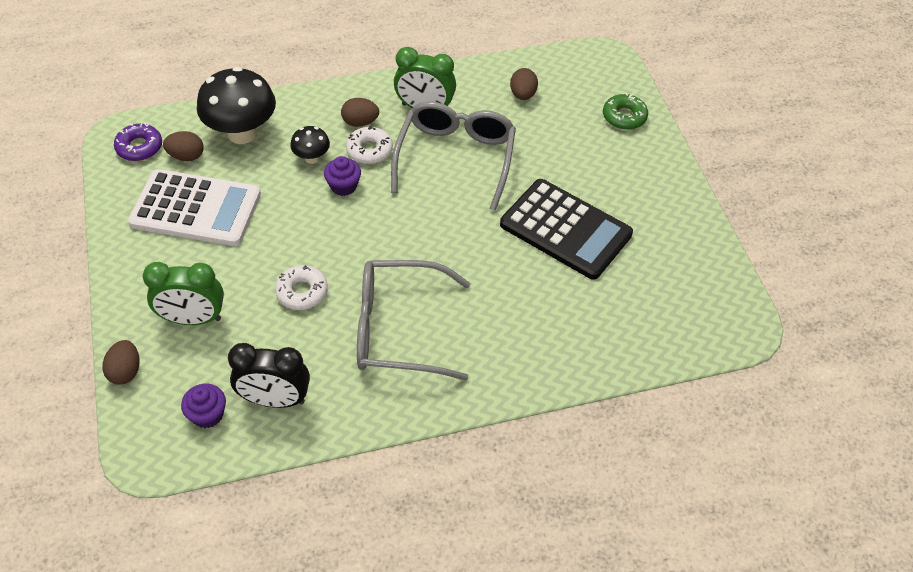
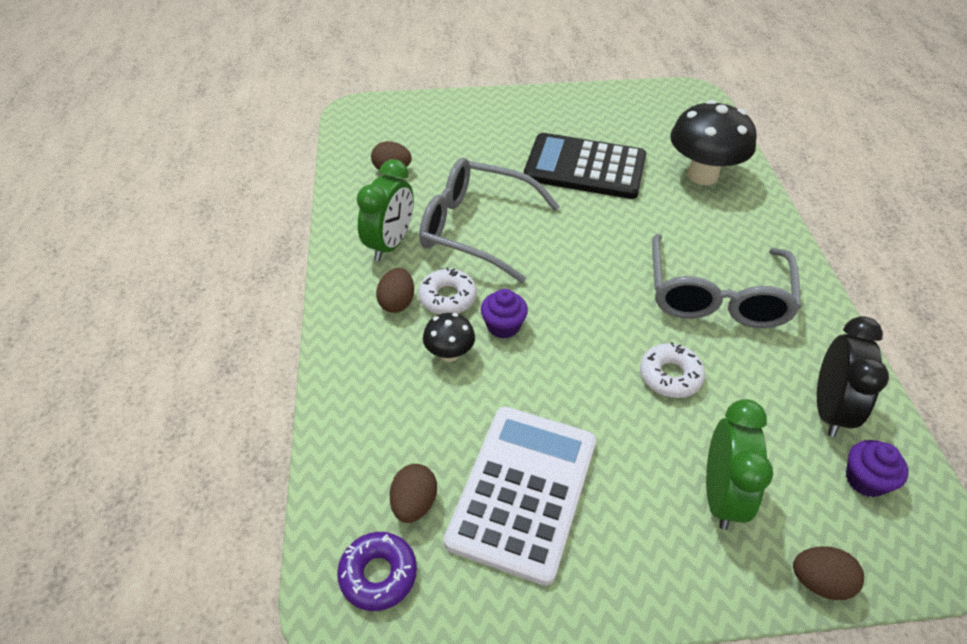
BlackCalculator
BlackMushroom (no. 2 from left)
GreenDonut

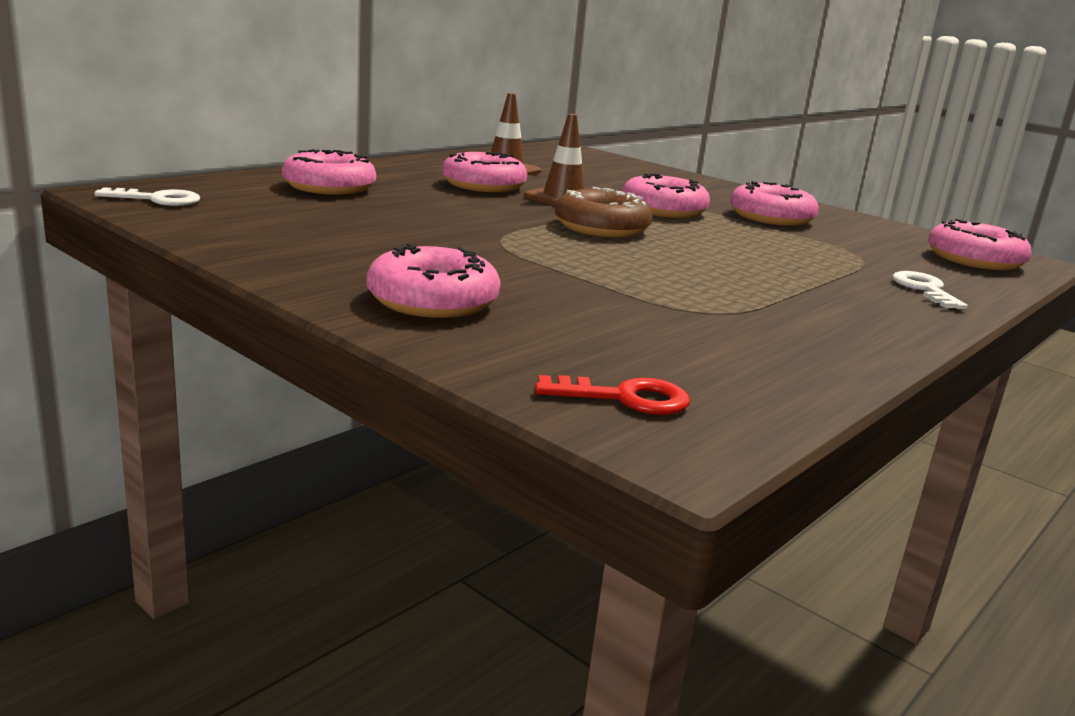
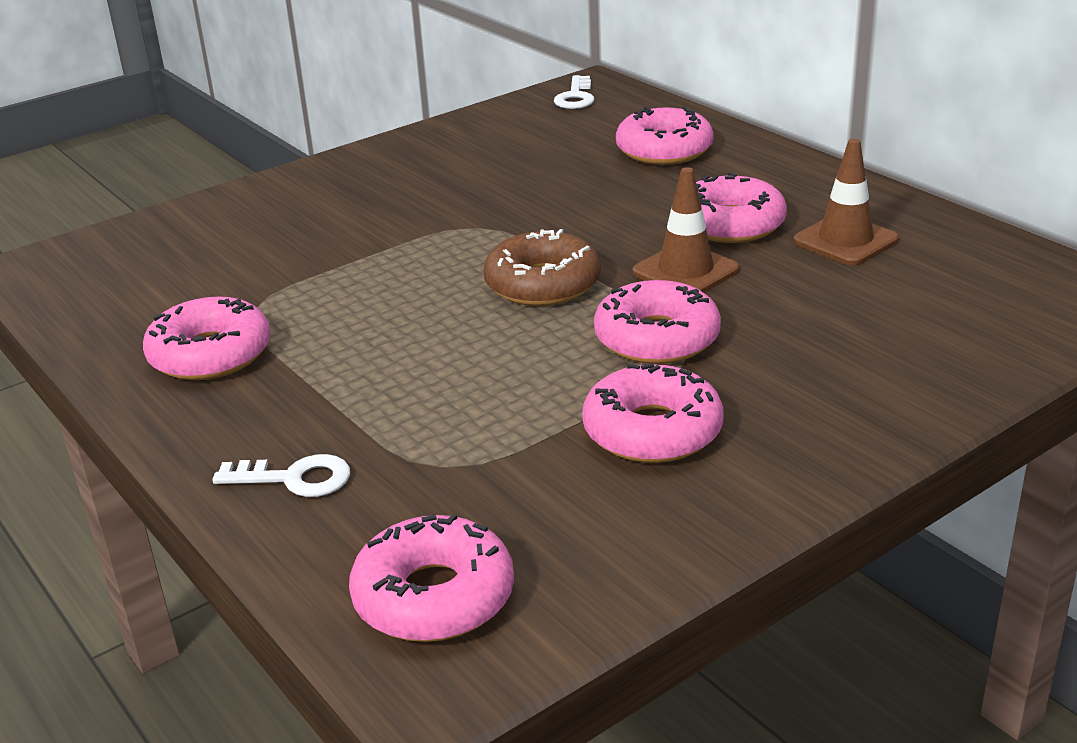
PinkDonut (no. 1 from left)
RedKey

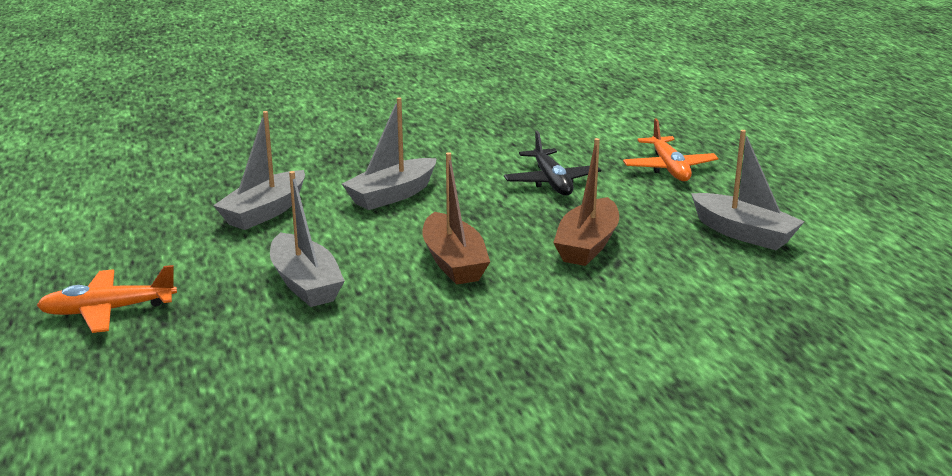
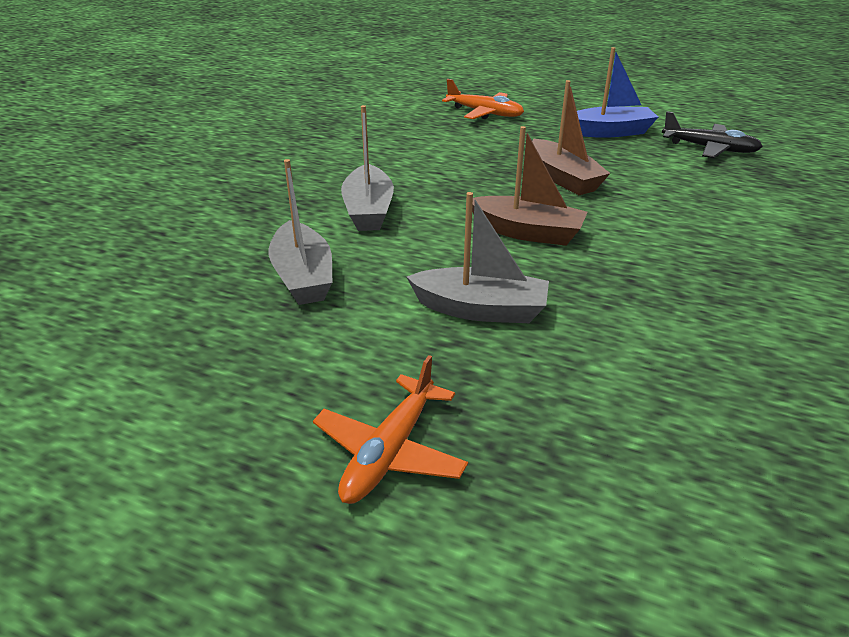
BlueBoat
BlackPlane

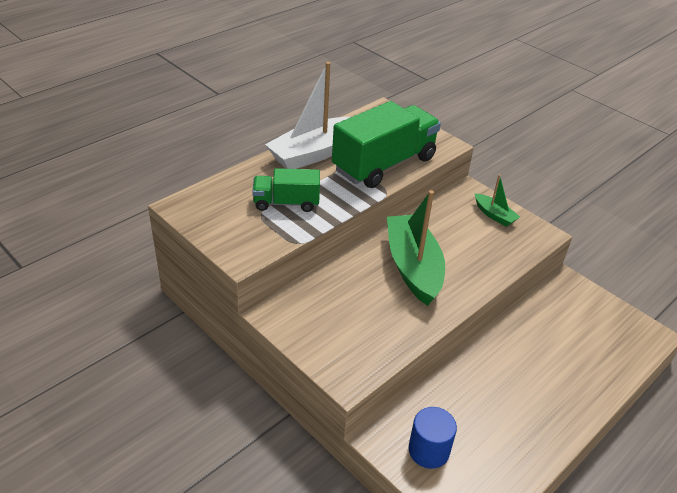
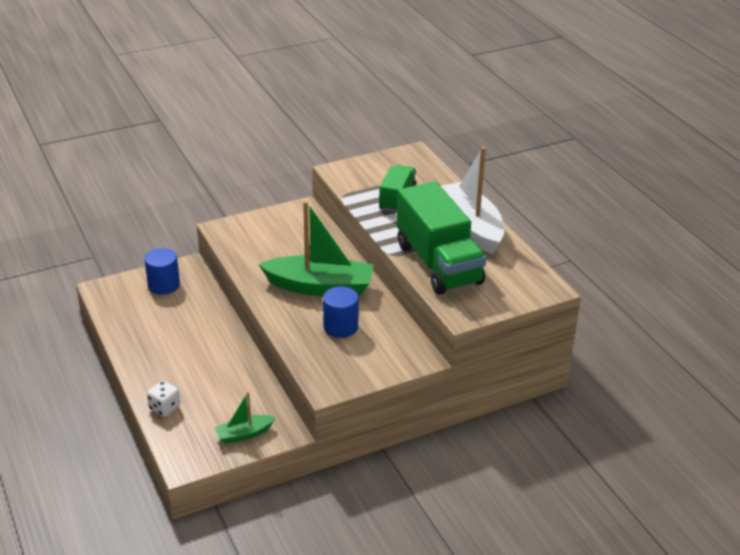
WhiteDice
GreenBoat (no. 1 from left)
BlueCylinder (no. 2 from left)

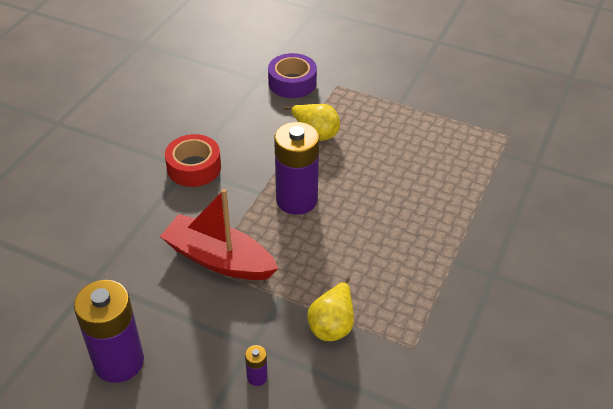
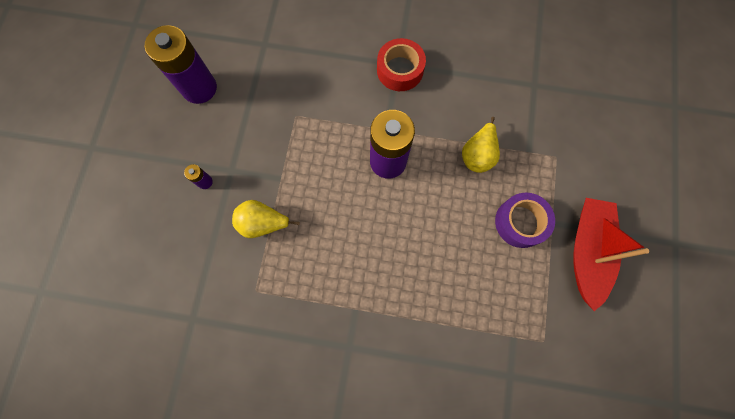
PurpleTape
RedBoat

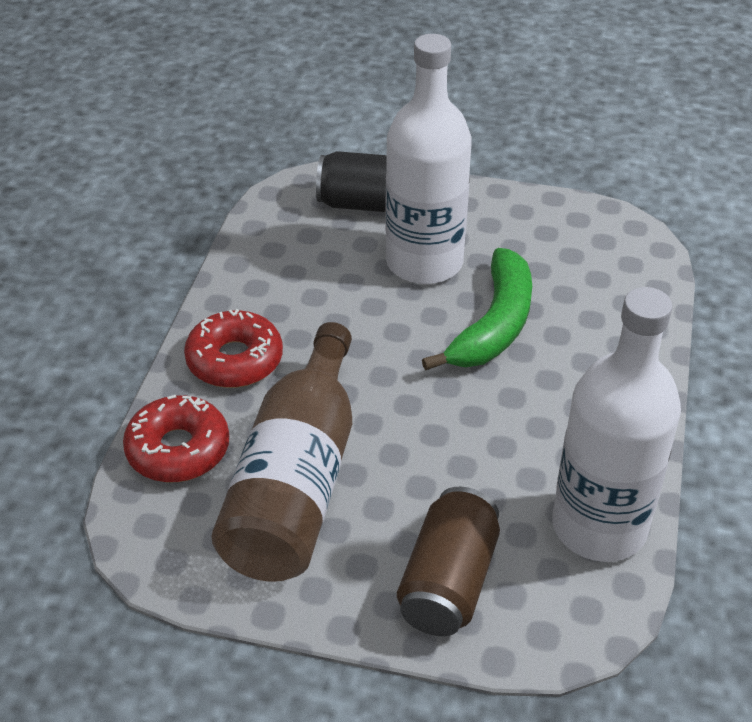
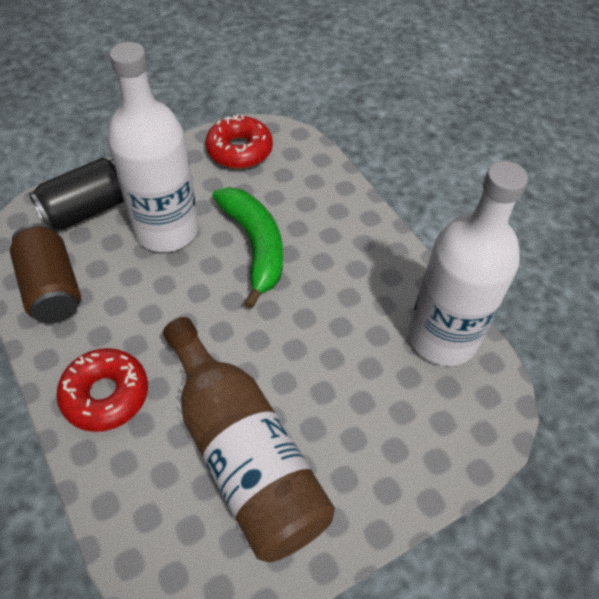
BrownCan
RedDonut (no. 2 from left)

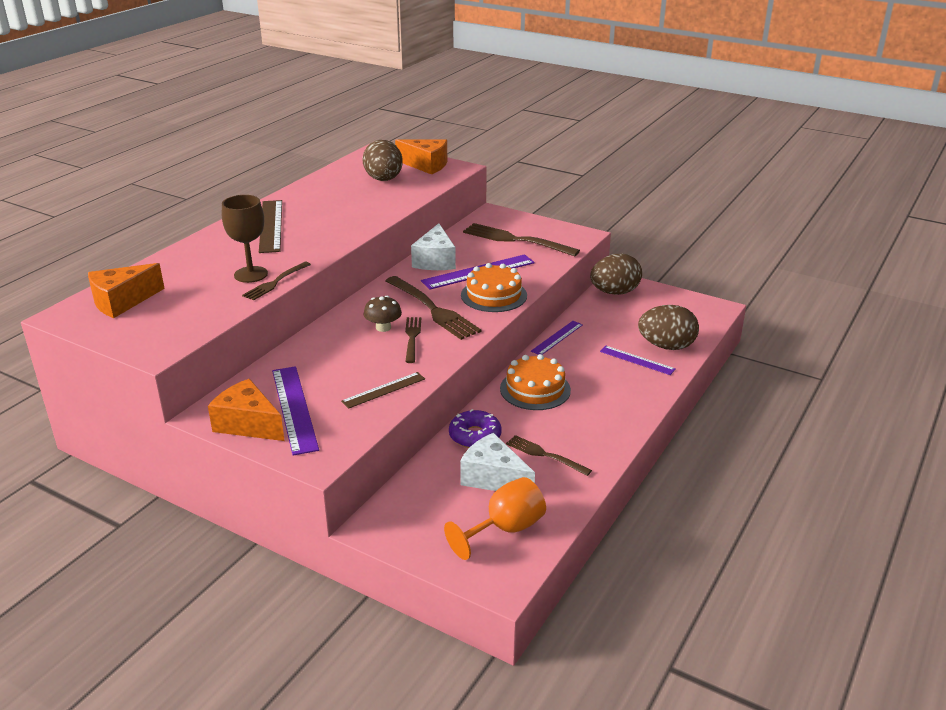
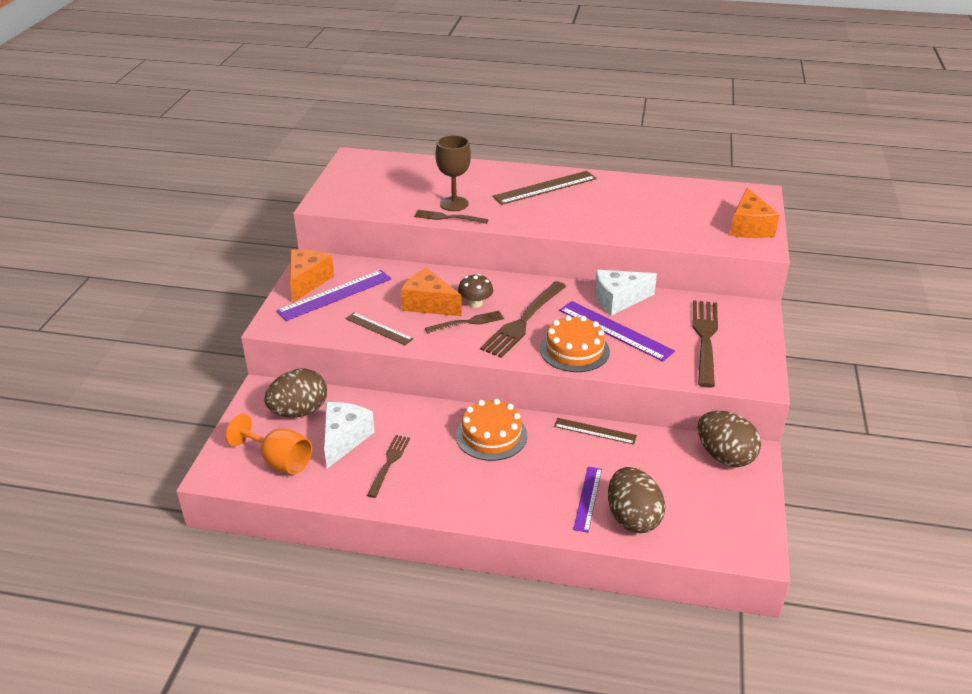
BrownEgg (no. 1 from left)
OrangeCheese (no. 2 from left)
BrownRuler (no. 3 from left)
PurpleDonut

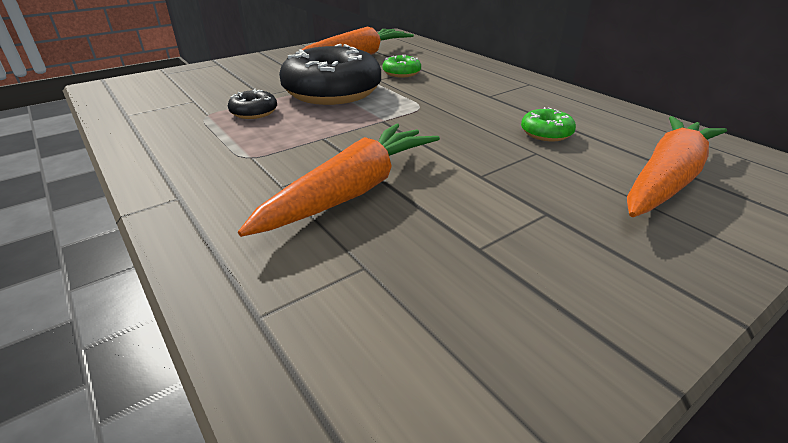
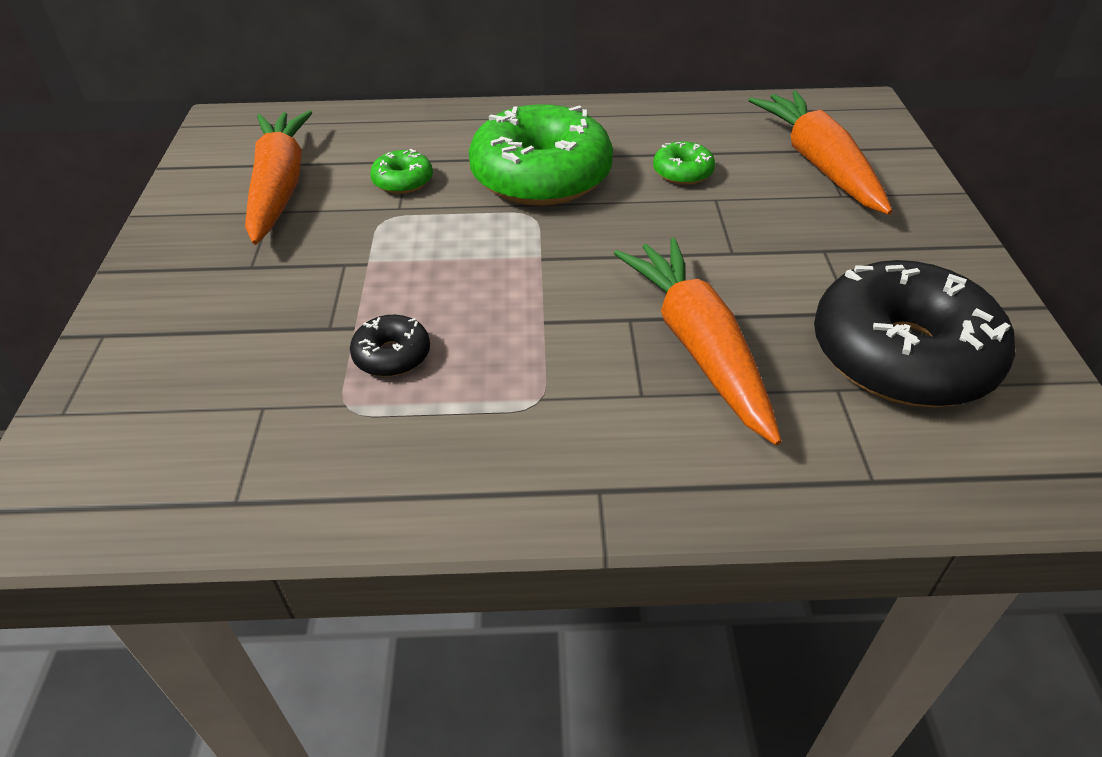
GreenDonut (no. 2 from left)
BlackDonut (no. 2 from left)

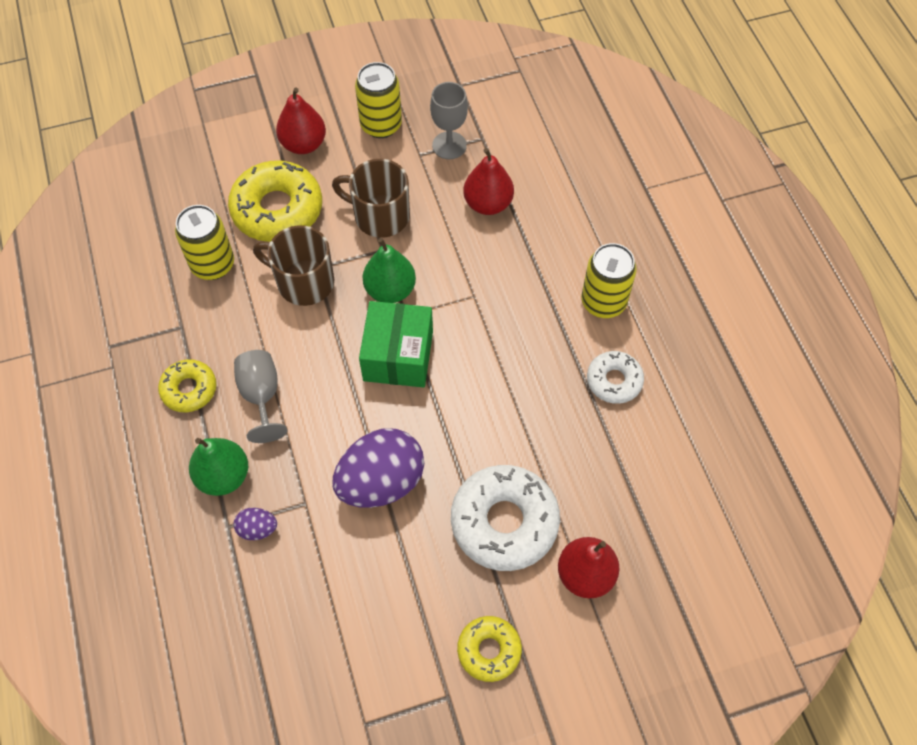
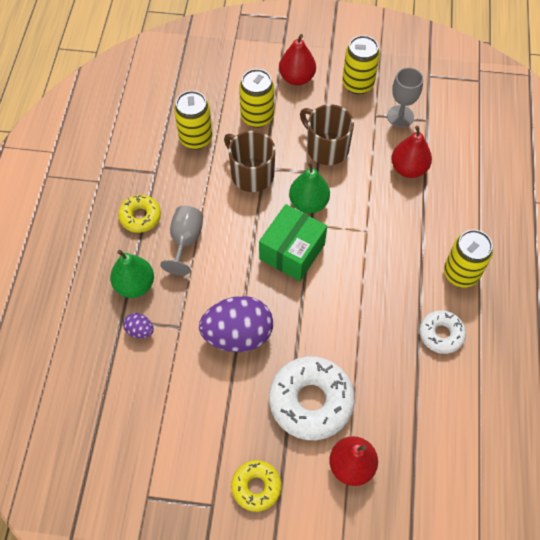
YellowCan (no. 2 from left)

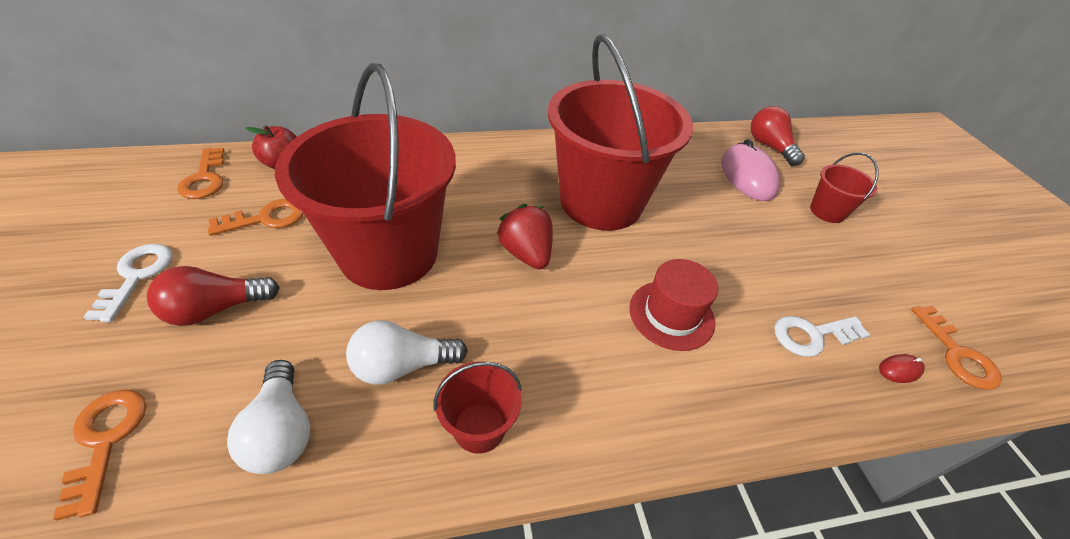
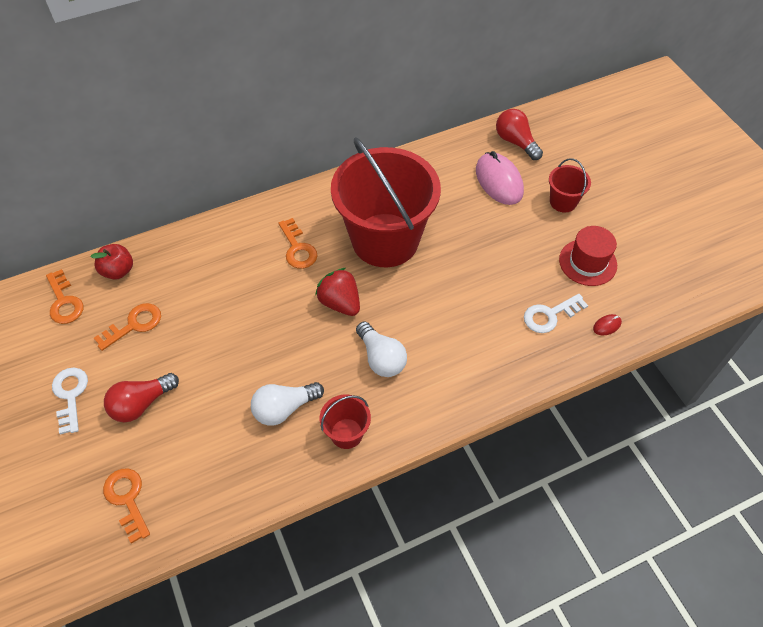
OrangeKey (no. 4 from left)
WhiteLightBulb (no. 2 from left)
RedHat
RedBucket (no. 1 from left in the first image)

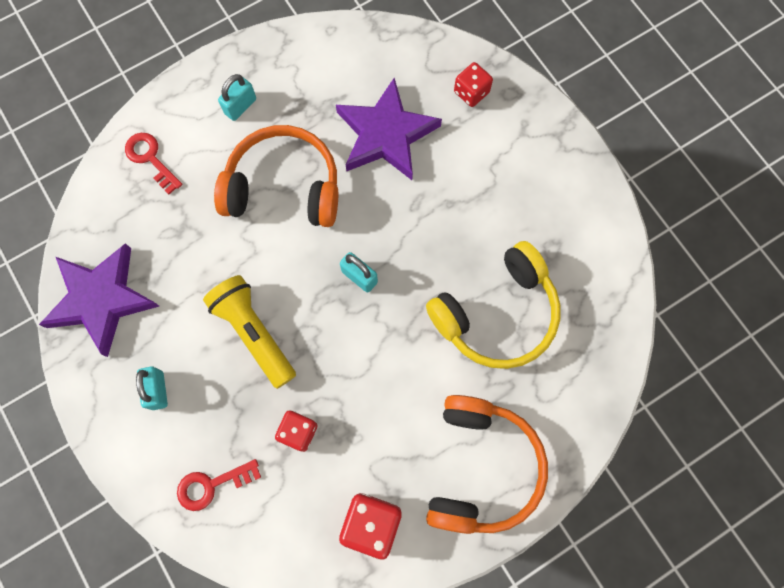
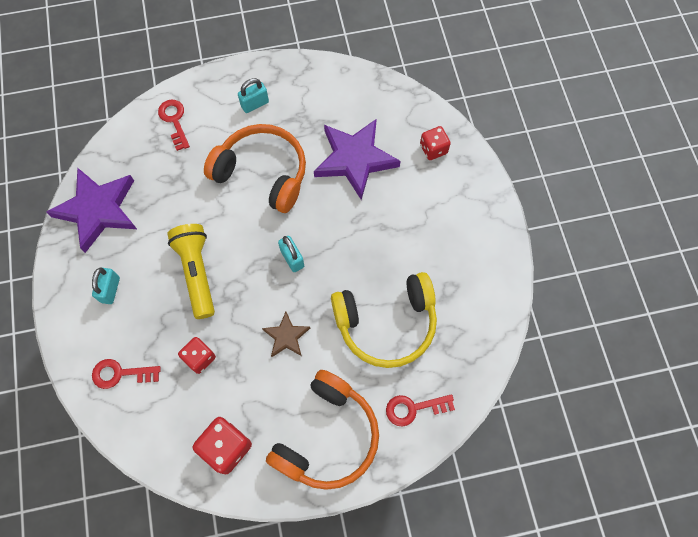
BrownStar
RedKey (no. 3 from left)

